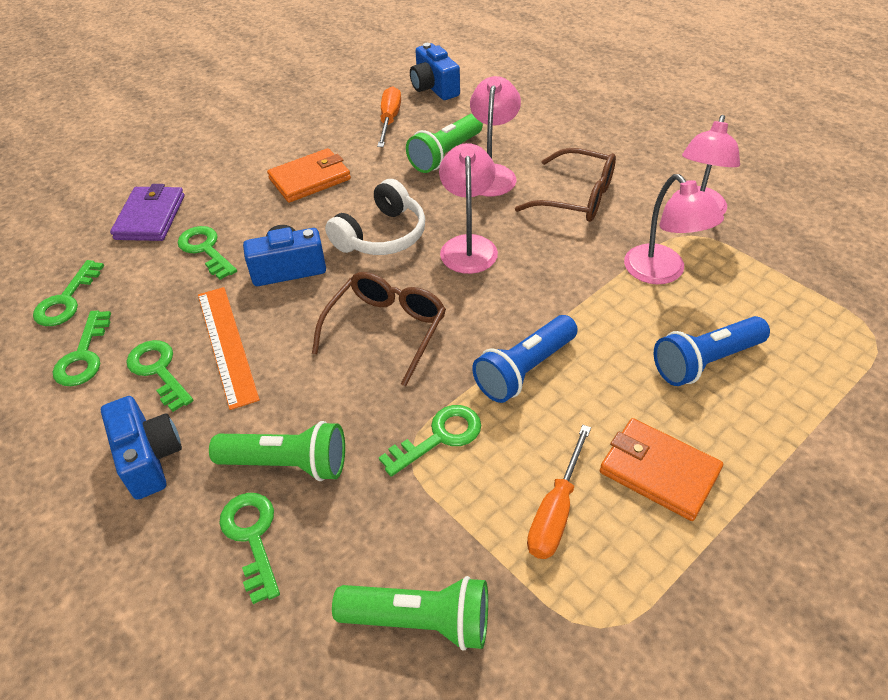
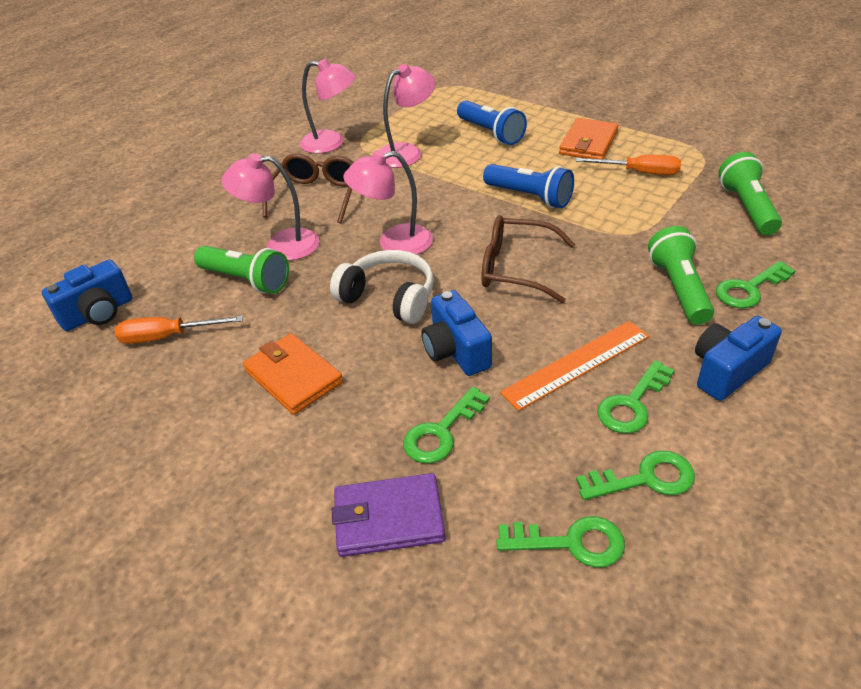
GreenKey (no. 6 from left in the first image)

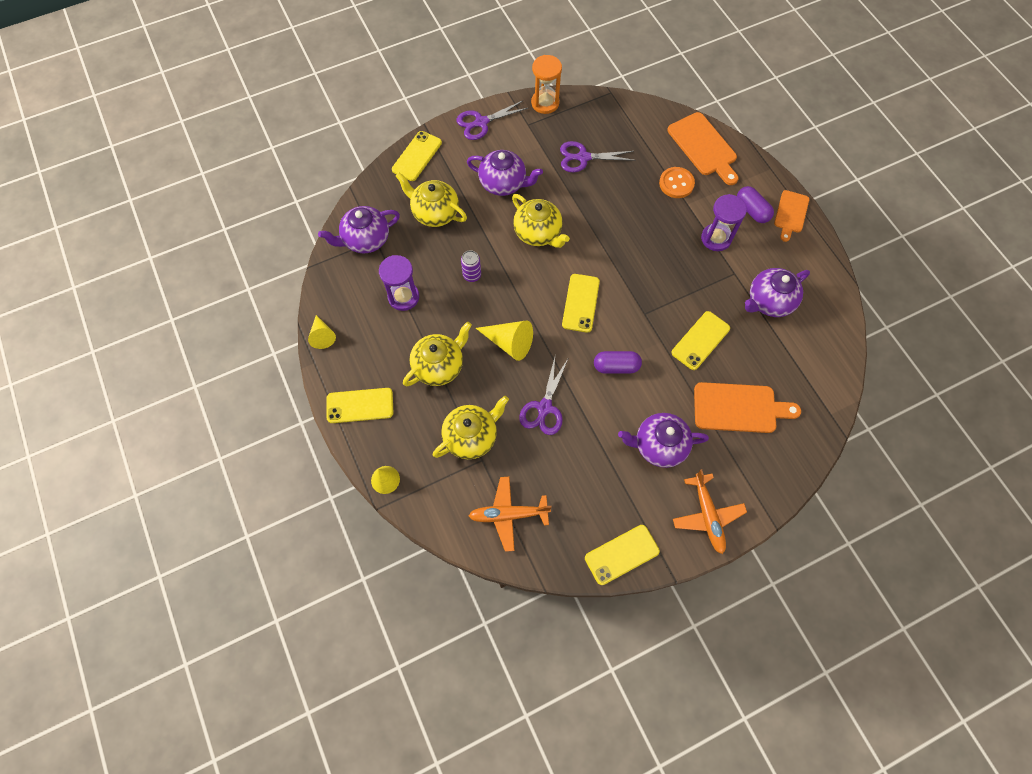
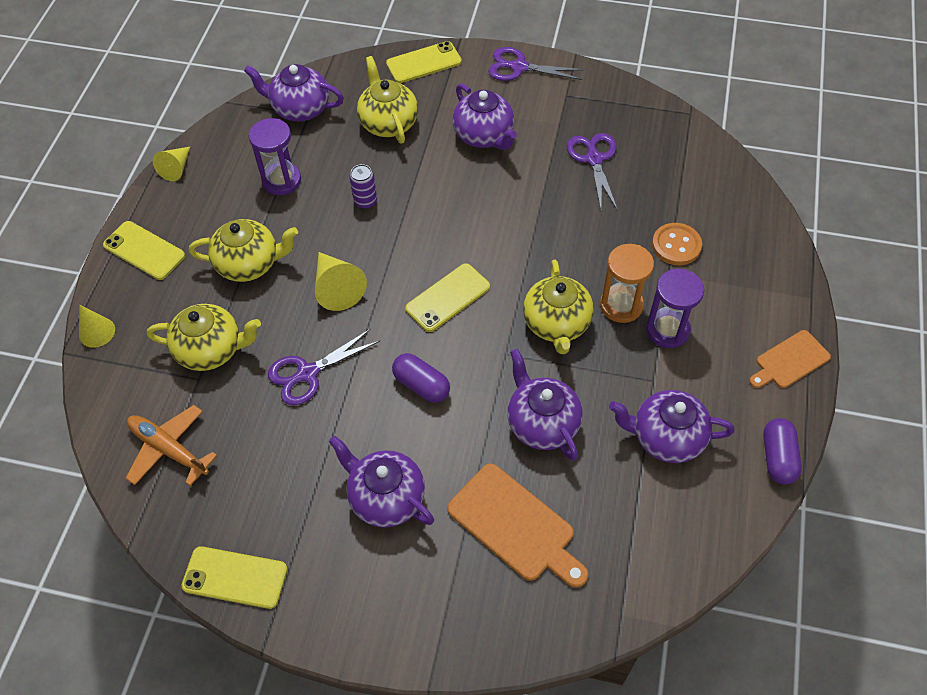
PurpleTeapot (no. 4 from left)
YellowTeapot (no. 4 from left)
PurpleScissors (no. 3 from left)
OrangeHourglass
PurpleCapsule (no. 2 from left)
OrangeCuttingBoard (no. 1 from left in the first image)
OrangePlane (no. 2 from left in the first image)

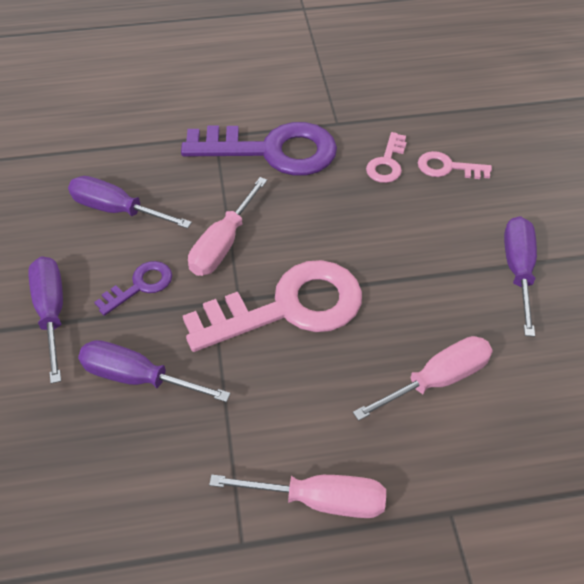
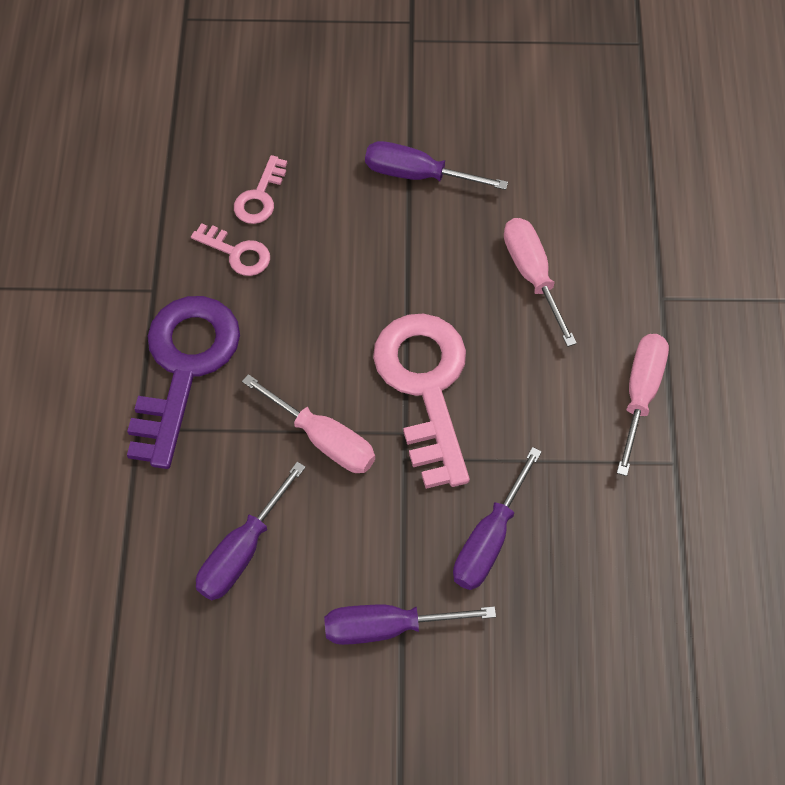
PurpleKey (no. 1 from left in the first image)

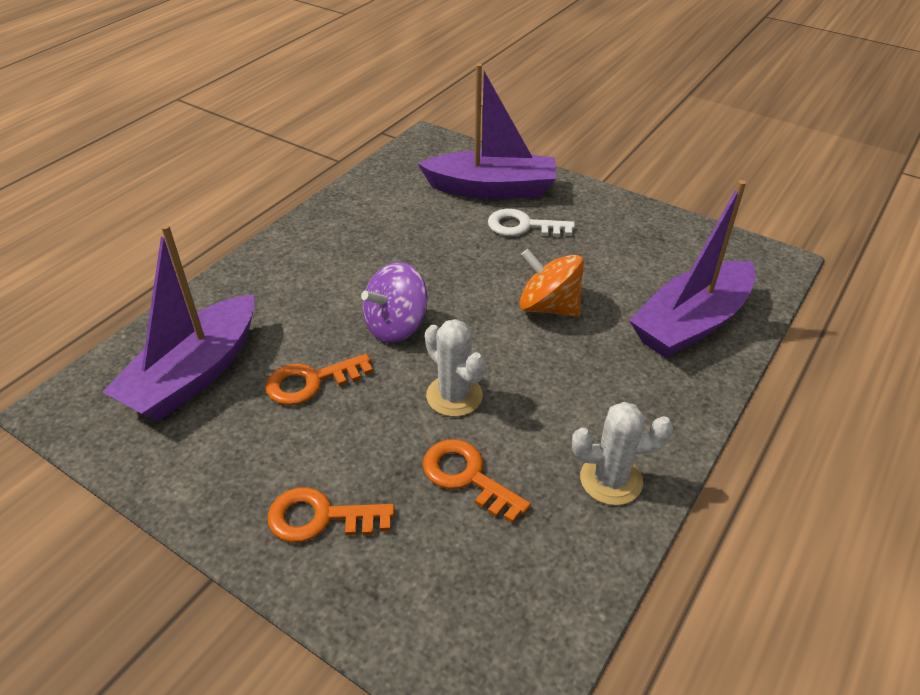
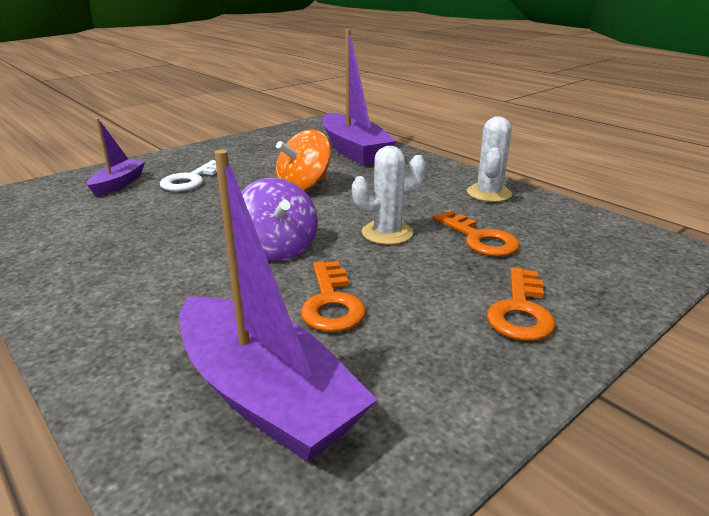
PurpleBoat (no. 1 from left)
OrangeKey (no. 2 from left)

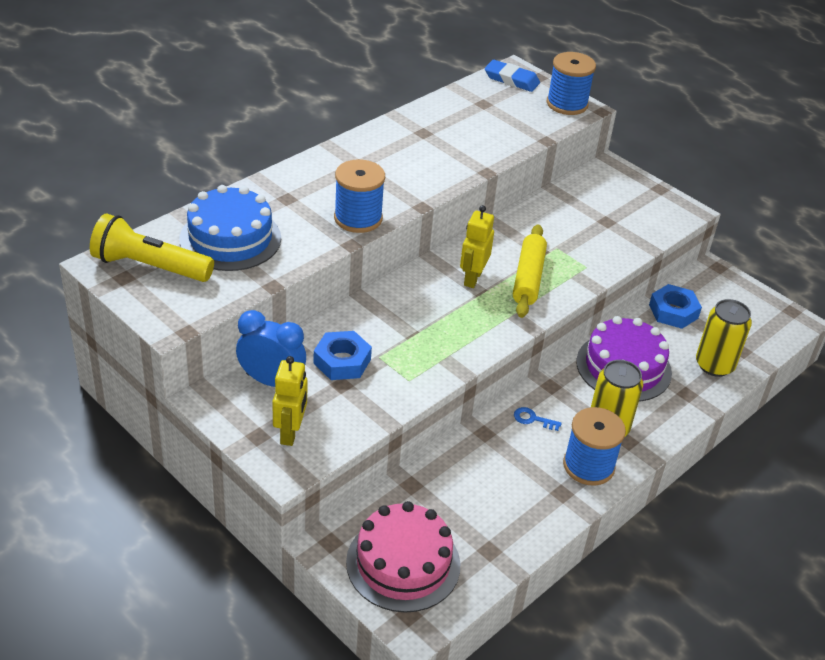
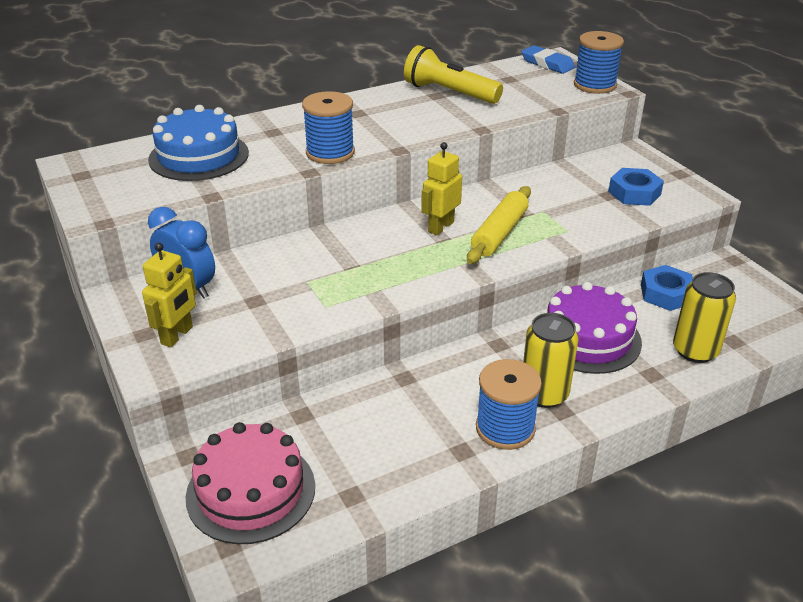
YellowFlashlight
BlueNut (no. 1 from left)
BlueKey

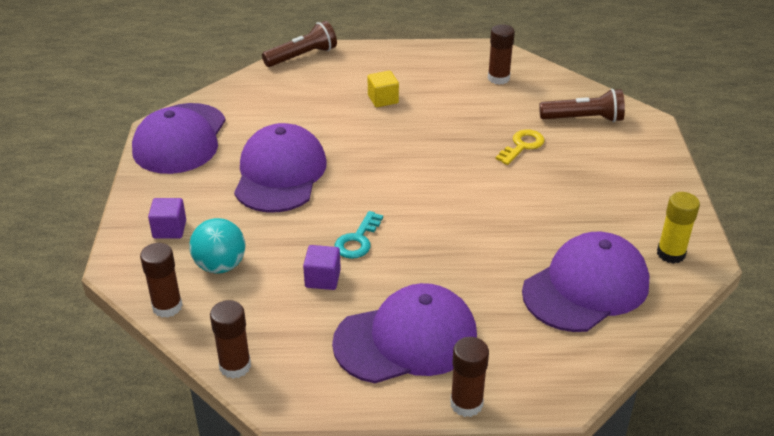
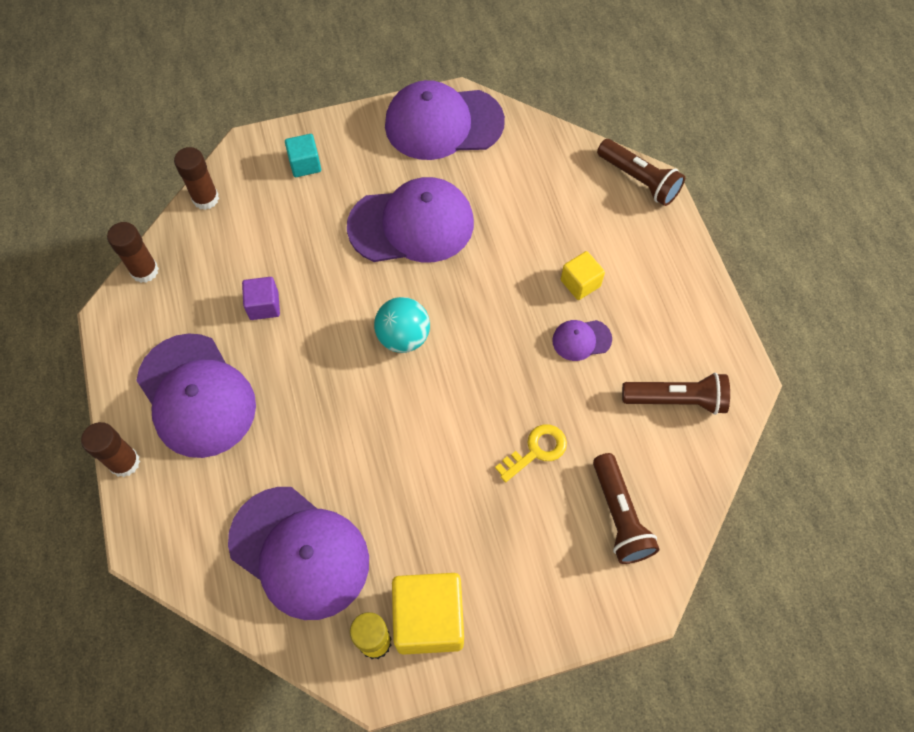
TurquoiseCube
TurquoiseBall
YellowCube (no. 1 from left)
YellowKey
PurpleCap (no. 5 from left)
BrownFlashlight (no. 3 from left)
TurquoiseKey

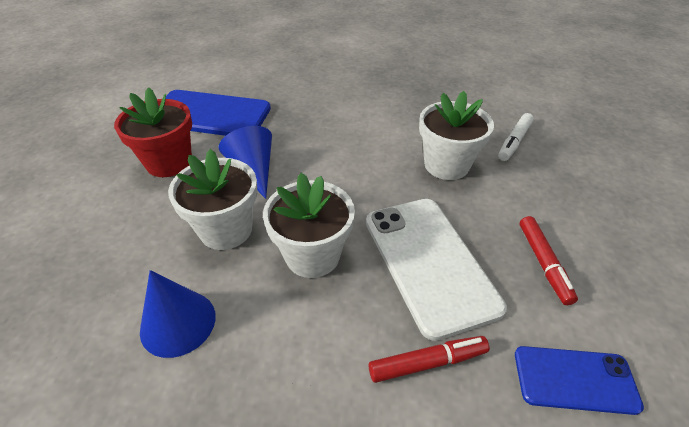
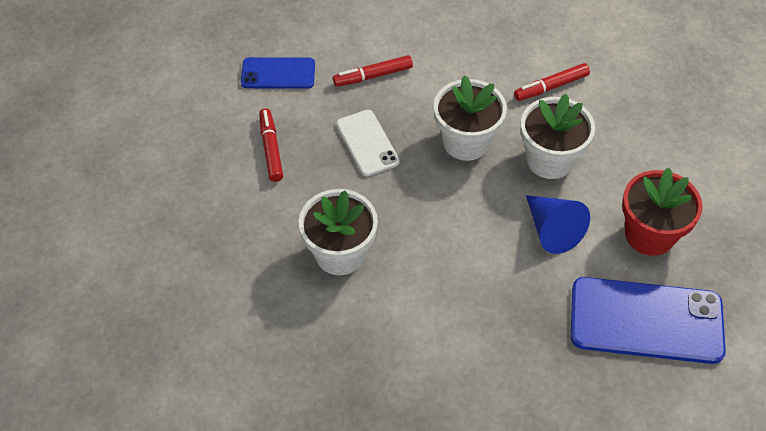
WhitePhone
RedMarker (no. 3 from left)
WhiteMarker

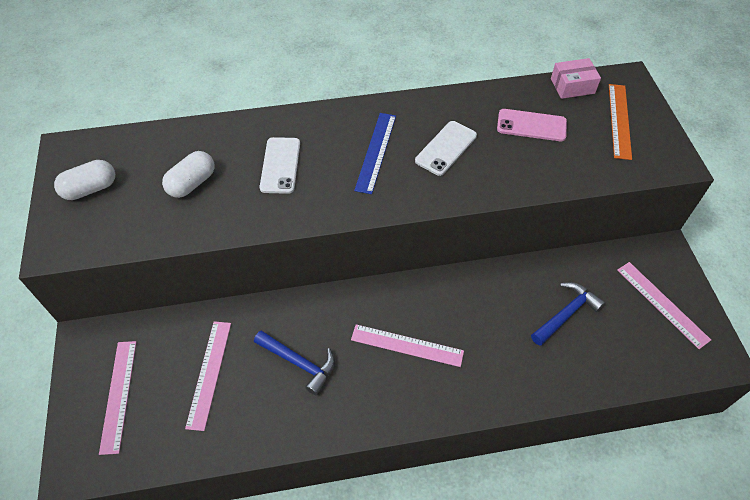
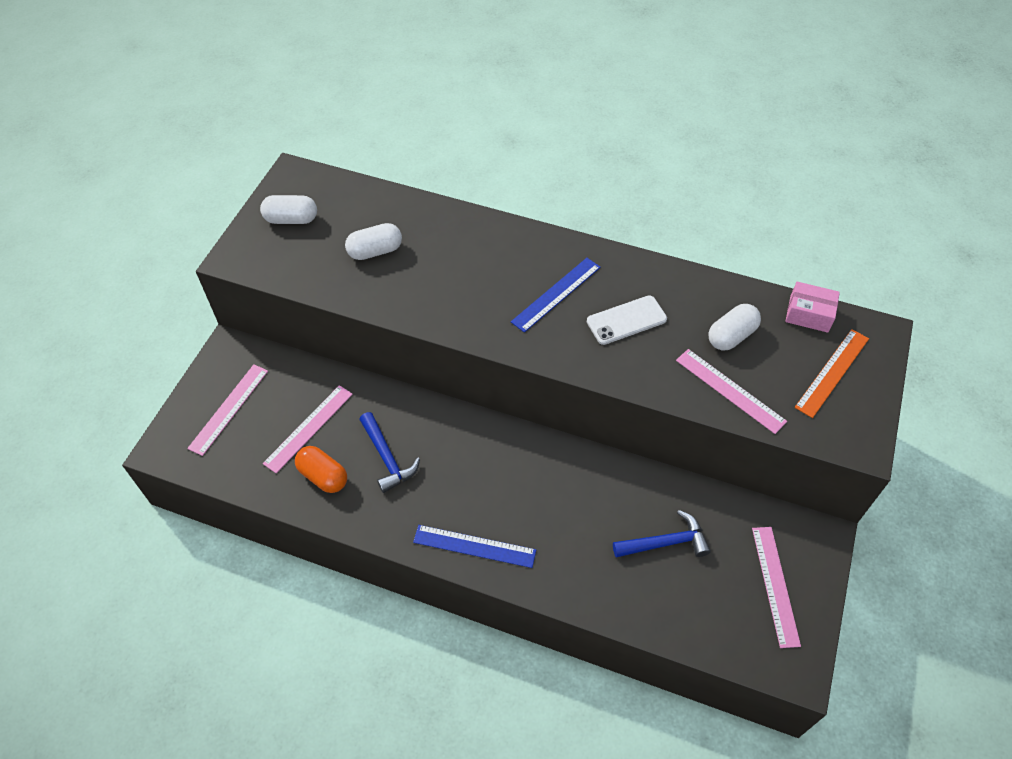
OrangeCapsule
BlueRuler (no. 1 from left)
PinkRuler (no. 3 from left)
WhiteCapsule (no. 3 from left)
WhitePhone (no. 1 from left in the first image)

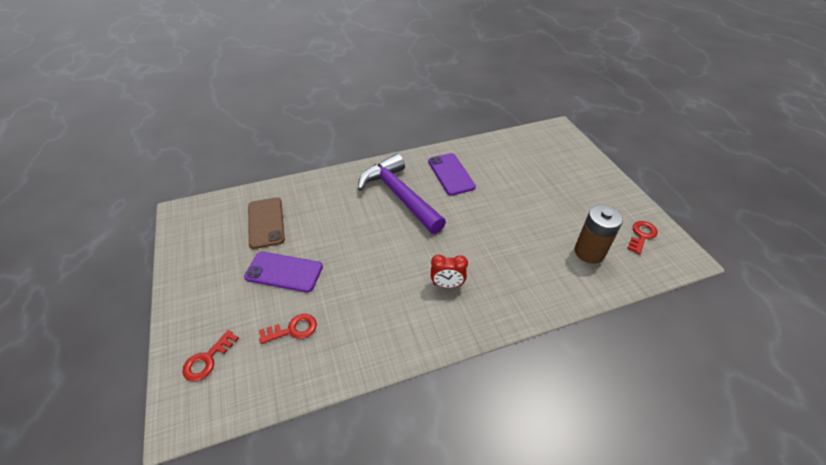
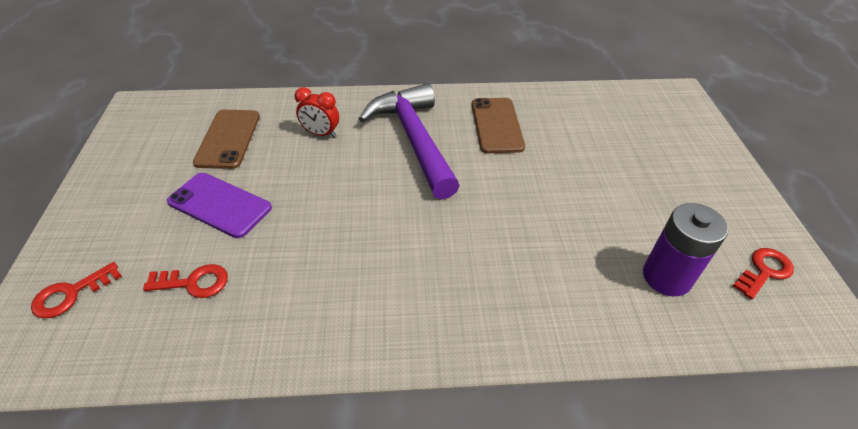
RedClock
BrownPhone (no. 2 from left)
PurpleBattery

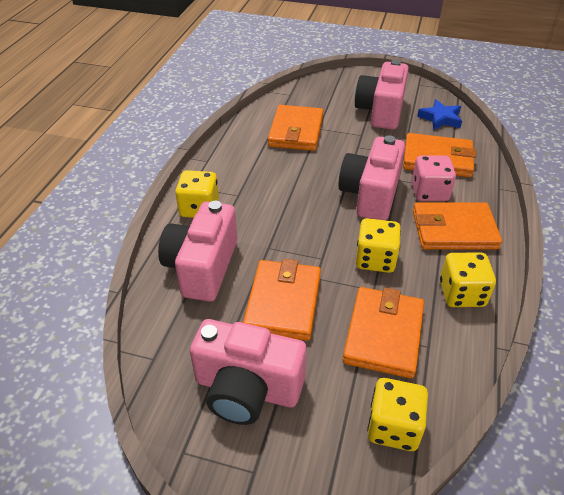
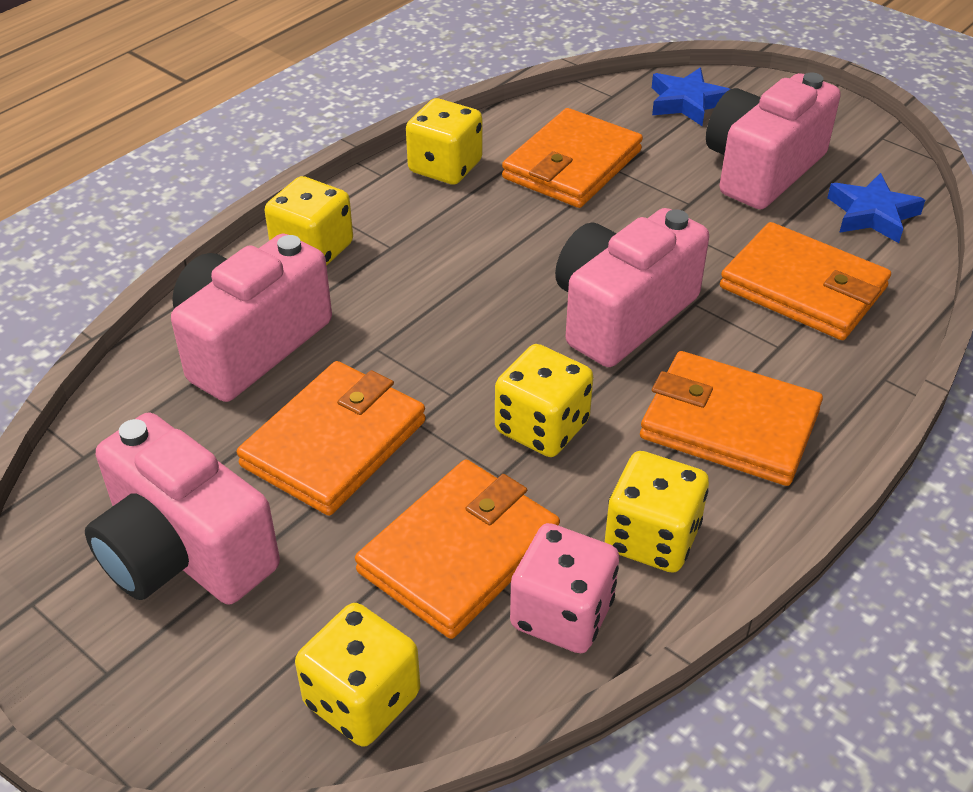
YellowDice (no. 3 from left)
PinkDice
BlueStar (no. 1 from left)

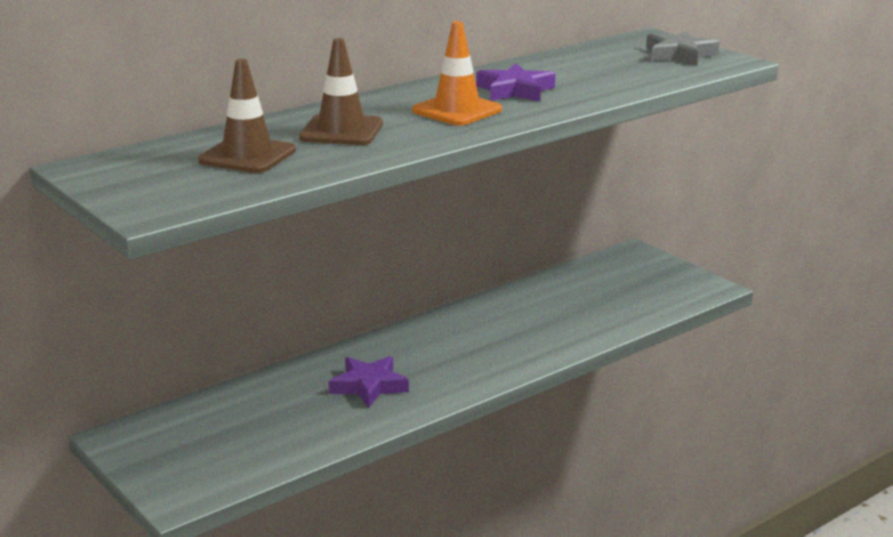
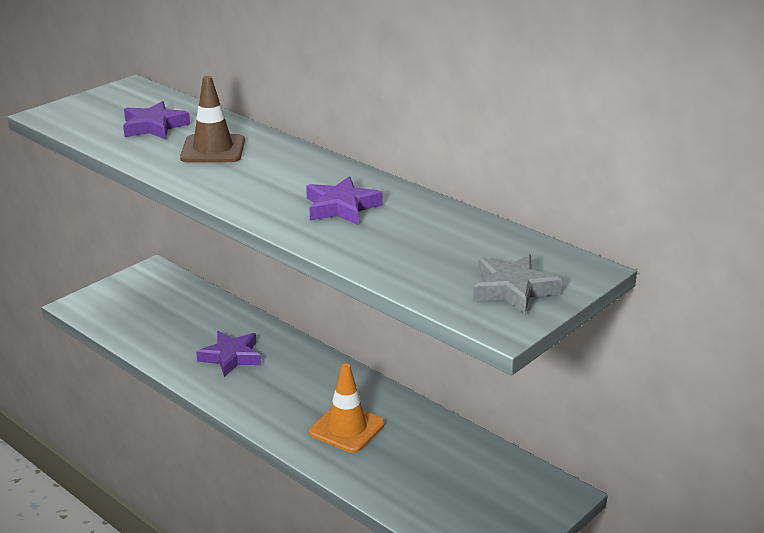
PurpleStar (no. 1 from left)
OrangeTrafficCone

